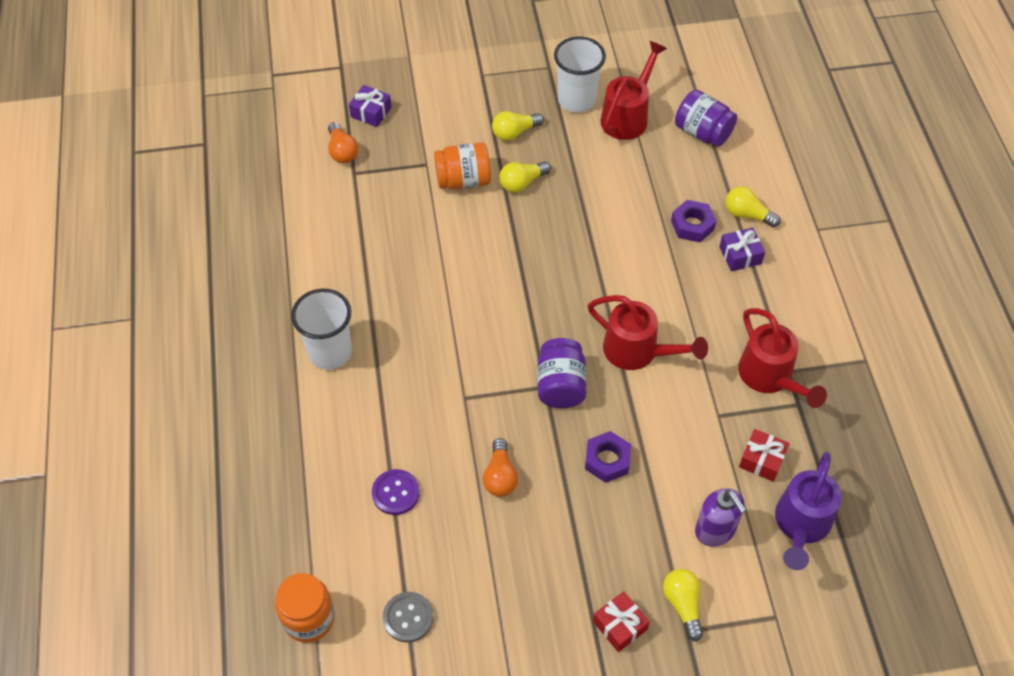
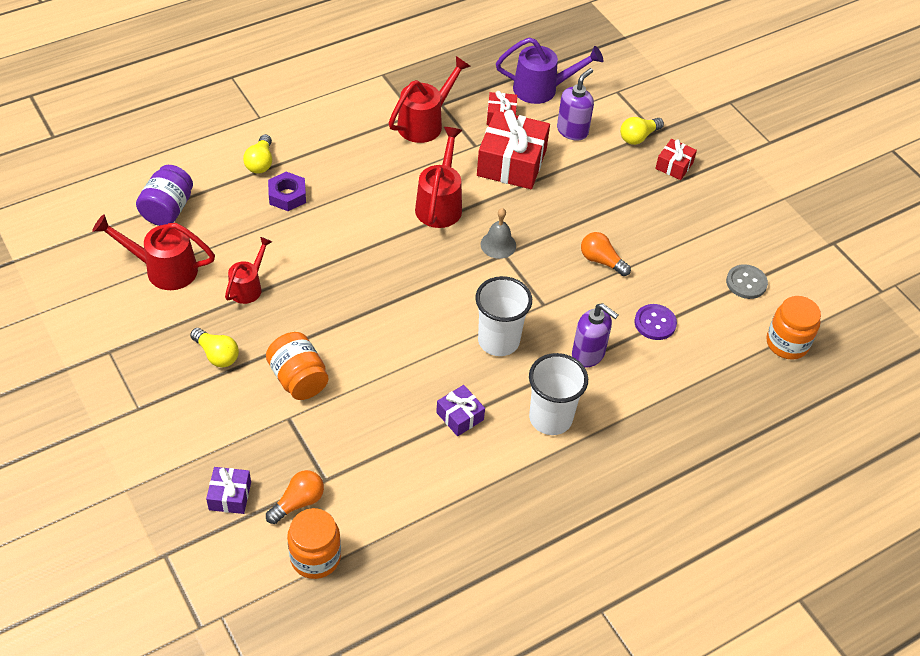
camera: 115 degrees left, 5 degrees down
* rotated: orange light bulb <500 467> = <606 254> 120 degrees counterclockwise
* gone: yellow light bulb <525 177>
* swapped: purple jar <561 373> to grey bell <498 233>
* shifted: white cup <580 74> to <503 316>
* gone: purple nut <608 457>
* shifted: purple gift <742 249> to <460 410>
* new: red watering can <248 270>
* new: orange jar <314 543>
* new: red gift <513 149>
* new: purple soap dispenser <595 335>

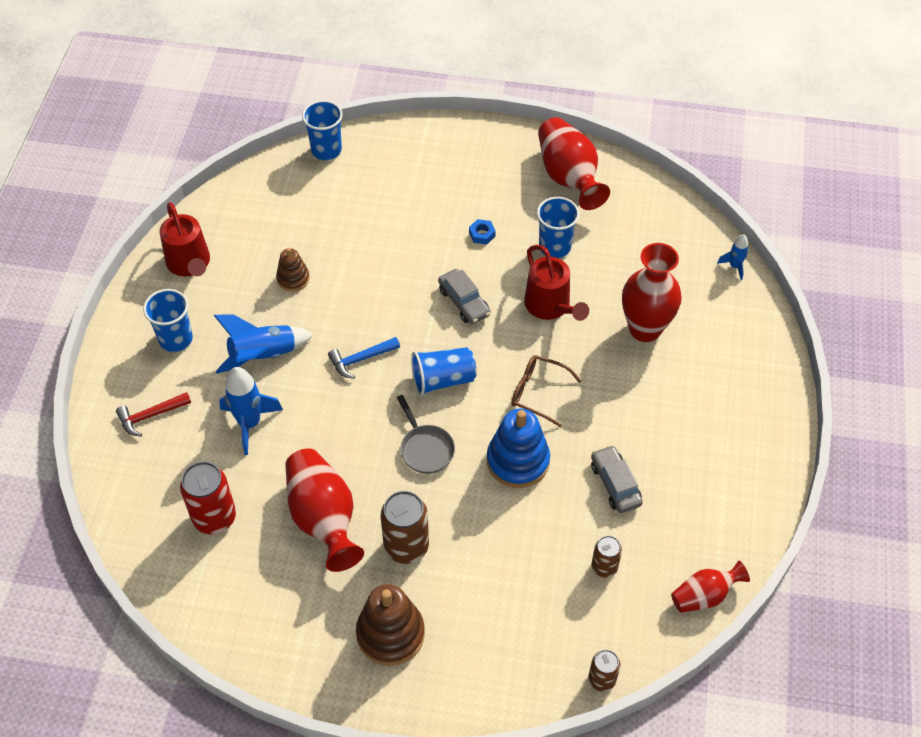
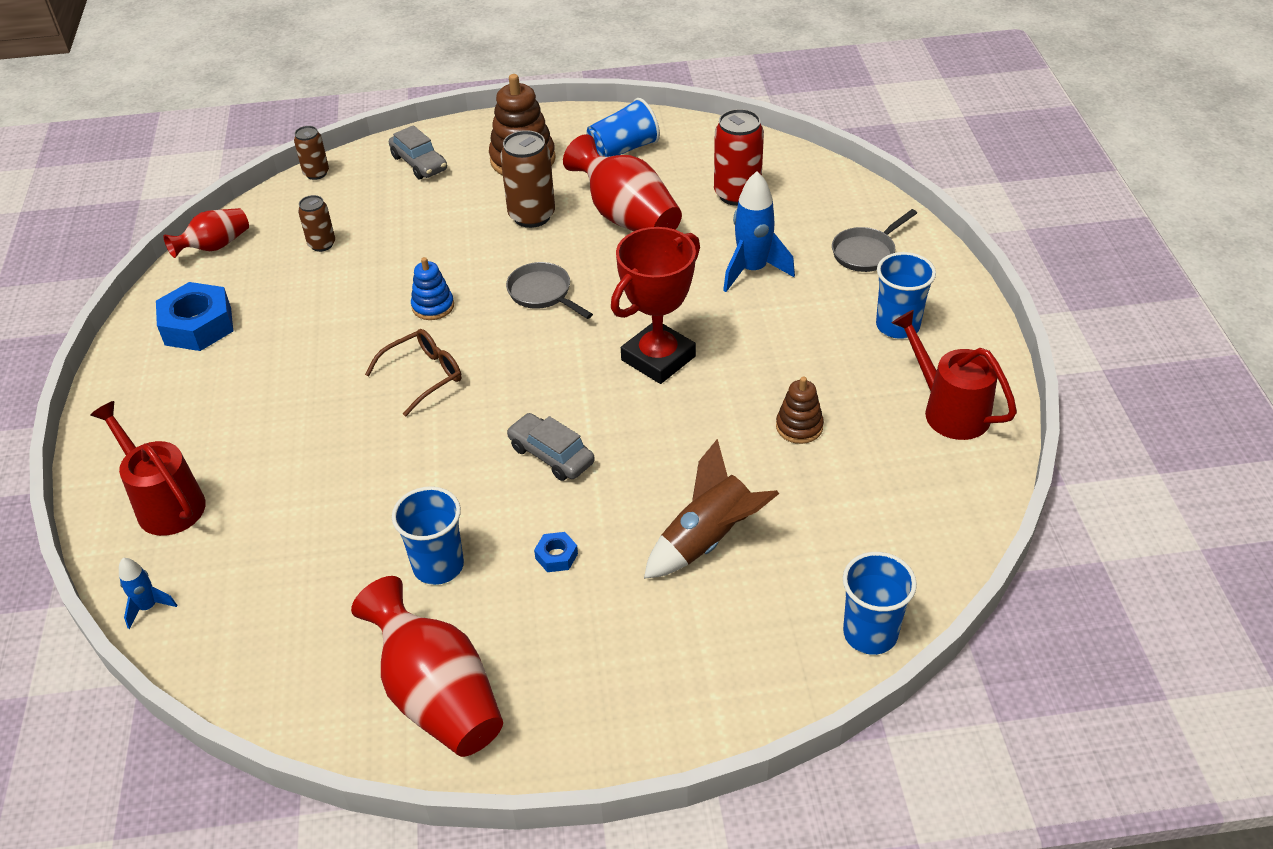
camera: 165 degrees right, 10 degrees down
* swapped: red hammer <153 414> to grey pan <874 240>
* gone: blue rocket <264 344>
* swapped: blue hammer <364 358> to red trophy <655 305>
* shifted: blue cup <444 371> to <623 127>
* scaled: blue stacking toy <518 448> = <432 288> x0.57
* rotated: brown glasses <546 391> = <413 373> 45 degrees counterclockwise
* shifted: red watering can <556 283> to <148 468>
* shifted: grey car <617 479> to <418 152>
* gone: red vase <652 292>
* new: blue nut <194 316>
* new: brown rocket <711 509>

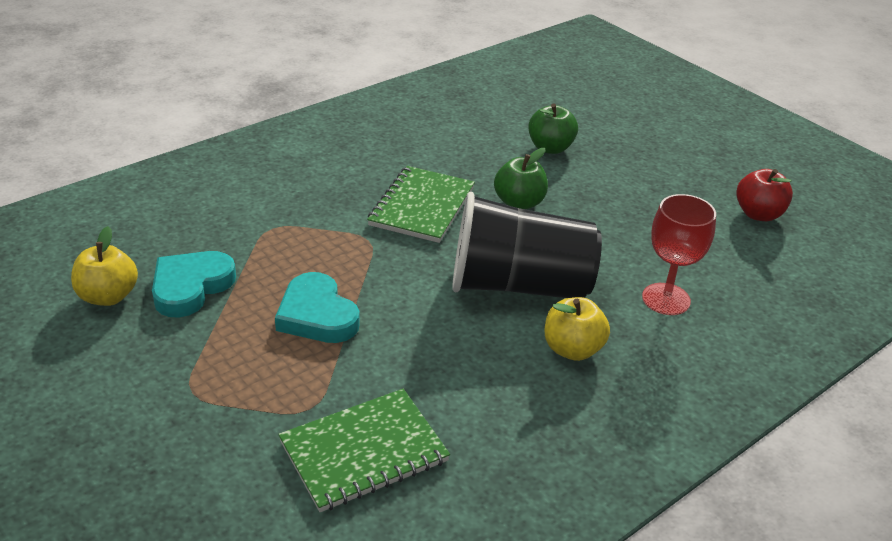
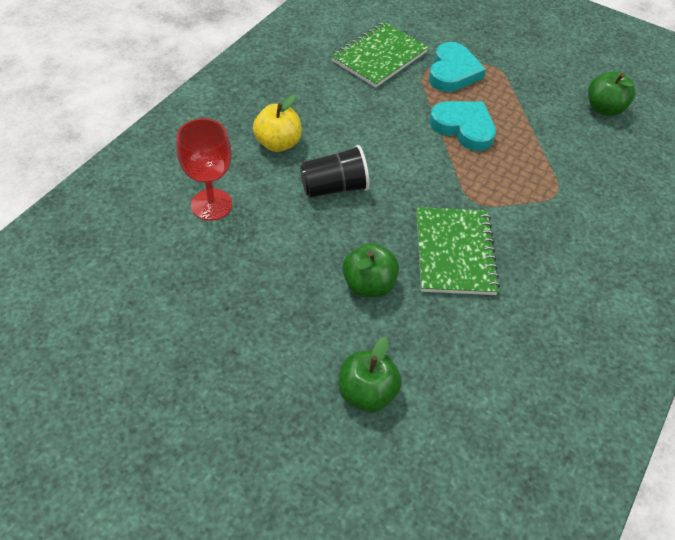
camera: 160 degrees right, 15 degrees up
* repainted: yellow apple <104 266> to green apple <611 93>
* shifted: turquoise heart <194 284> to <457 67>
* scaled: black cup <527 245> = <334 171> x0.55
* gone: red apple <764 195>

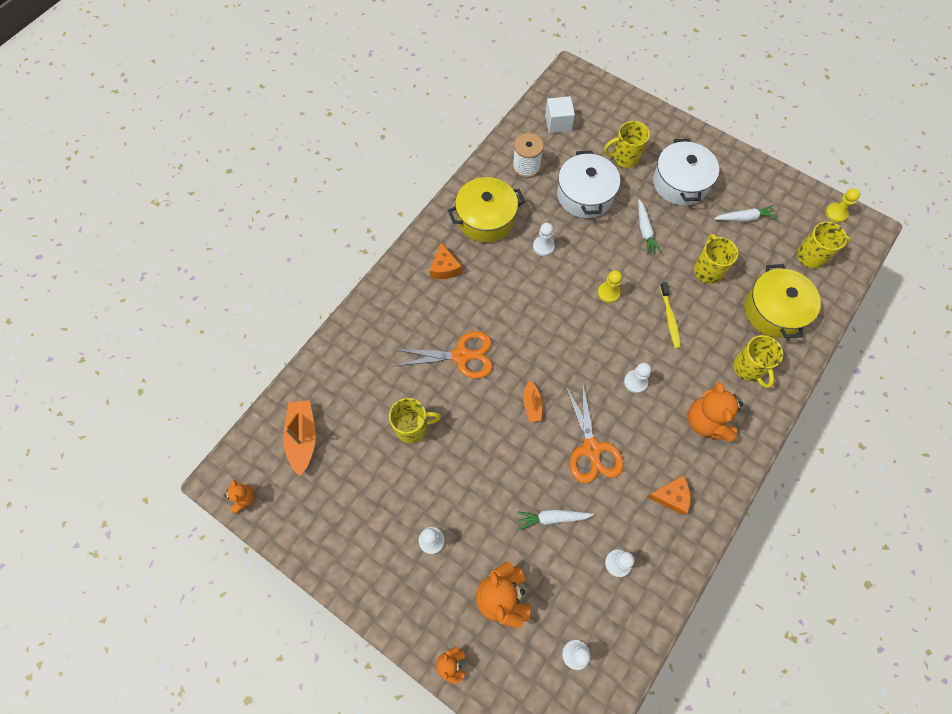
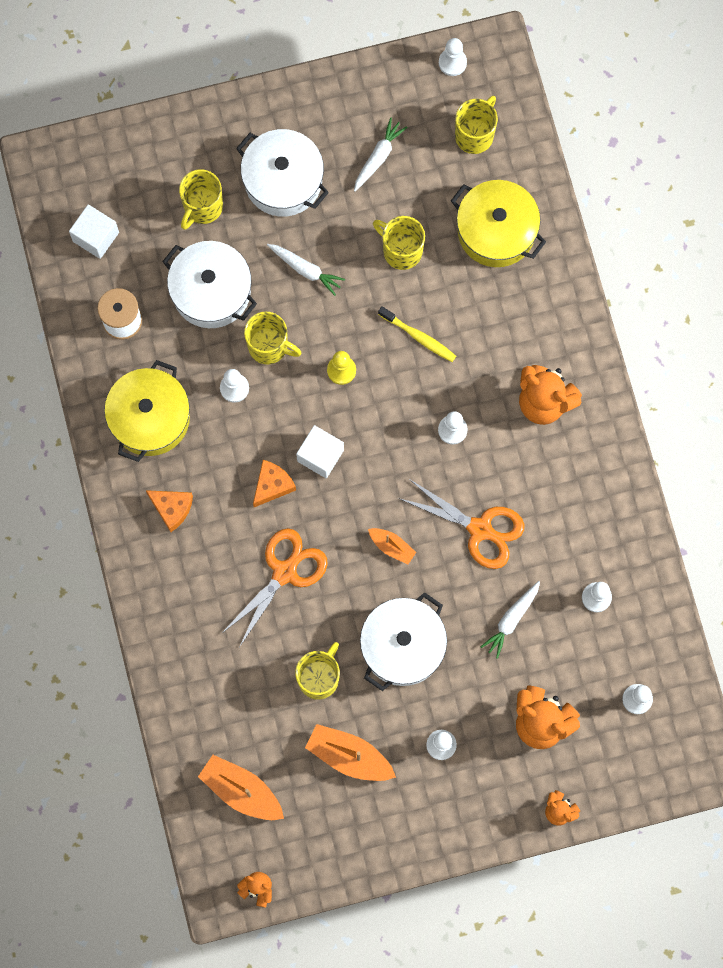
camera: 50 degrees left, 10 degrees up
* shifted: orange cheese <669 495> to <274 483>
* shifted: yellow mug <758 361> to <272 337>
* repainted: yellow pawn <843 205> to white pawn <453 57>
* new: white cube <320 451>
* new: orange boat <350 752>
* new: white pot <403 641>

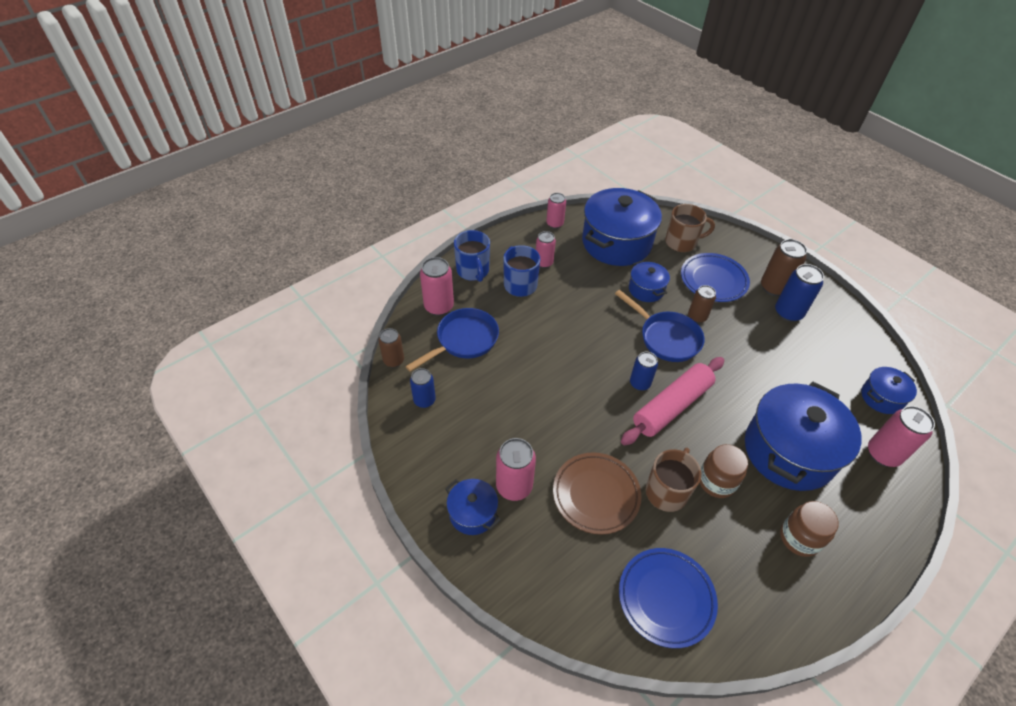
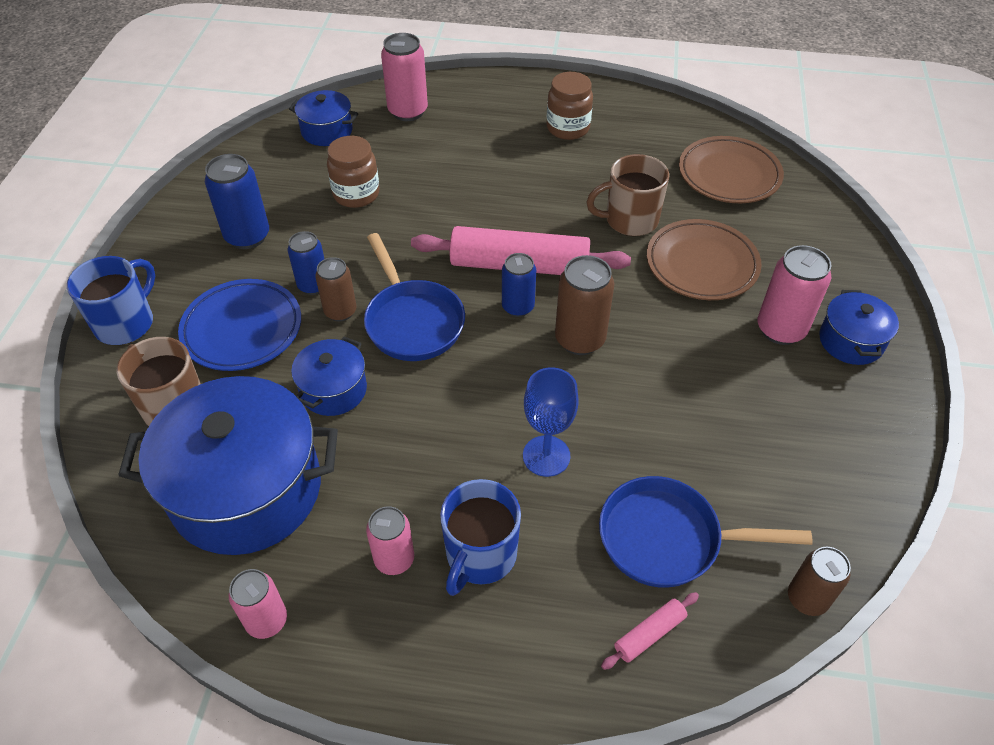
camera: 130 degrees left, 0 degrees up
* shifted: blue can <423 388> to <306 263>
* swapped: pink can <437 286> to pink rolling pin <650 631>
* shifted: blue mug <472 256> to <111 300>
* rotated: blue pan <660 326> = <414 297> 150 degrees clockwise
* repainted: blue plate <668 598> to brown plate <731 169>
* shifted: brown jar <724 471> to <353 172>
* gone: blue pot <803 436>
* shifted: brown can <784 267> to <584 305>
* new: blue goblet <551 422>

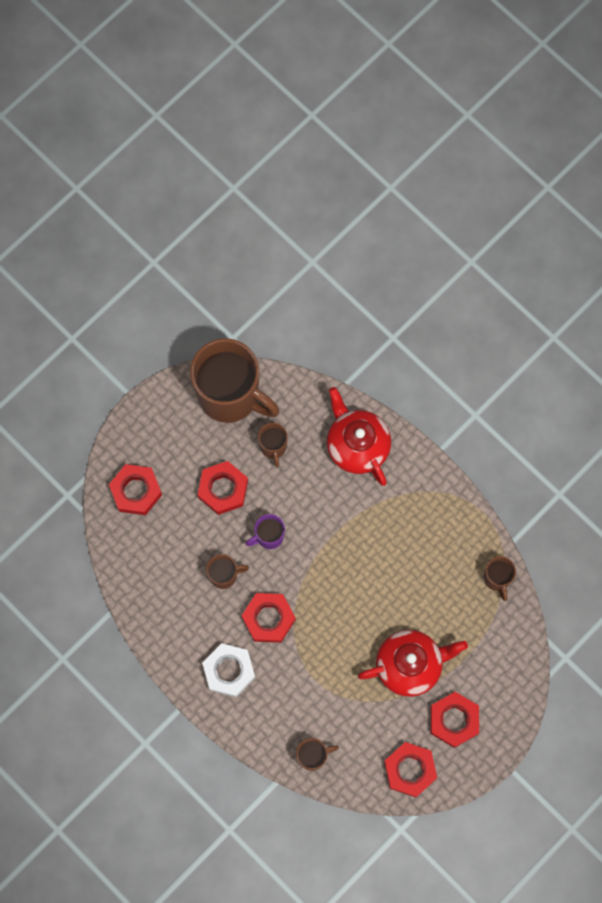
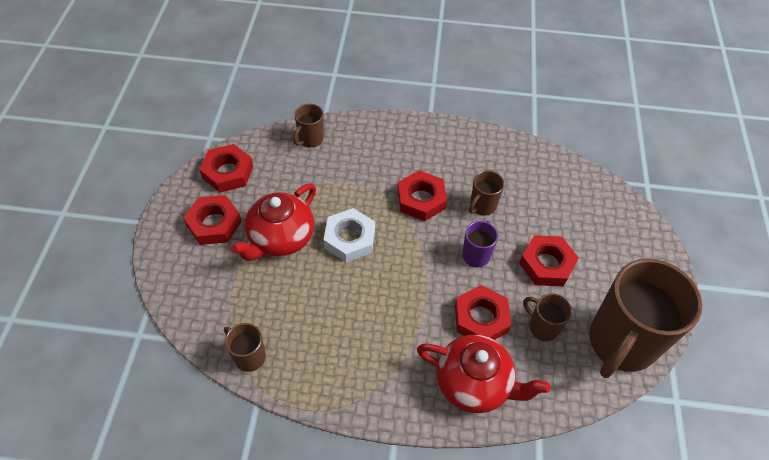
camera: 140 degrees right, 20 degrees down
* shifted: red nut <135 489> to <483 312>
* rotated: brown mug <234 380> = <645 318> 45 degrees counterclockwise
* shifted: white nut <228 670> to <349 235>

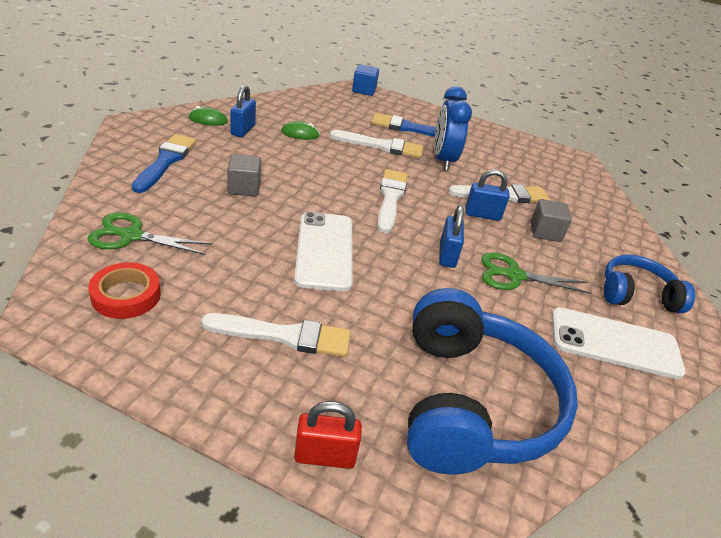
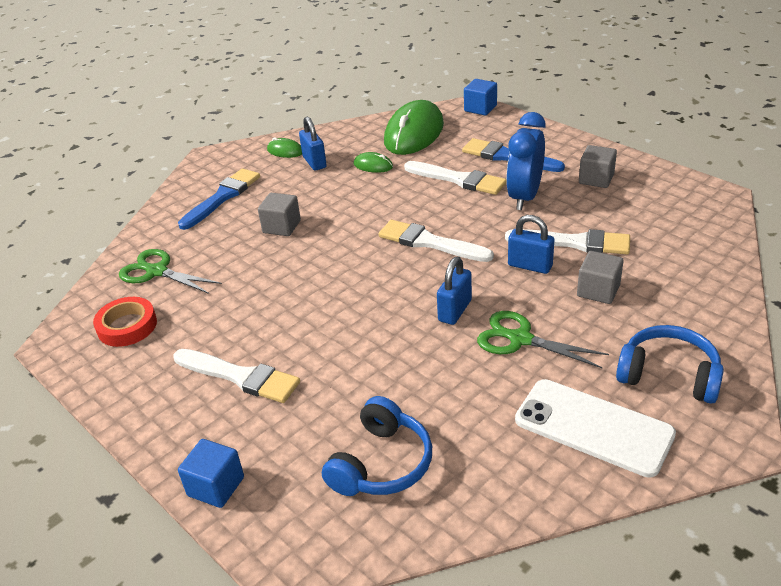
camera: 30 degrees right, 0 degrees up
* rotated: blue padlock <243 111> = <313 143> 60 degrees counterclockwise
* gone: white phone <323 252>
* swapped: red padlock <328 435> to blue cube <211 473>
* rotated: white brush <392 201> = <436 241> 90 degrees counterclockwise
* scaled: blue headphones <492 381> = <377 446> x0.56
* new: green mouse <414 127>
* new: grey cube <598 166>

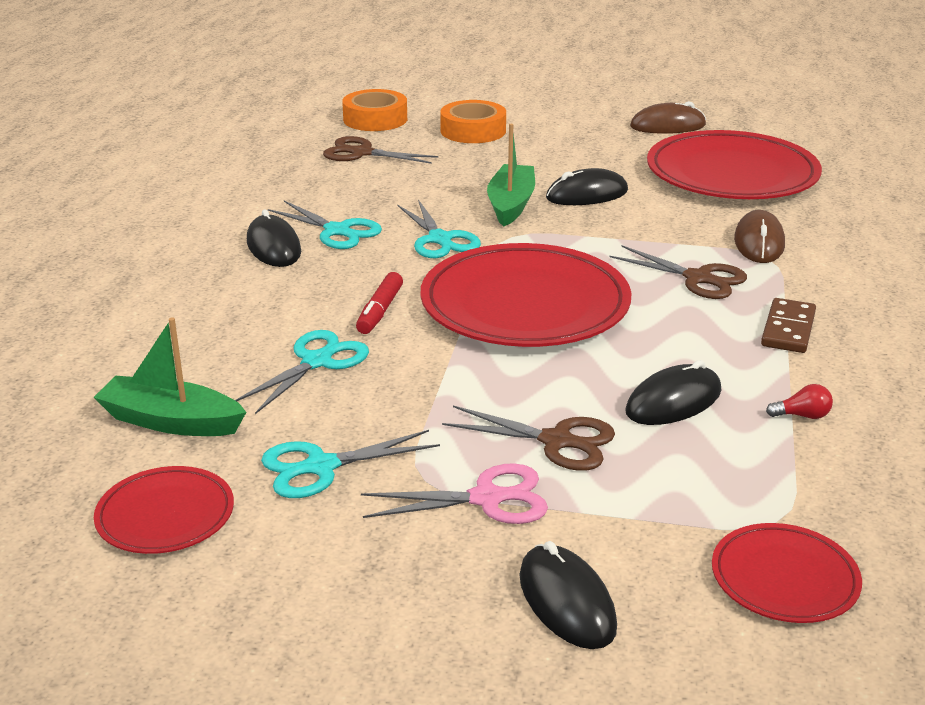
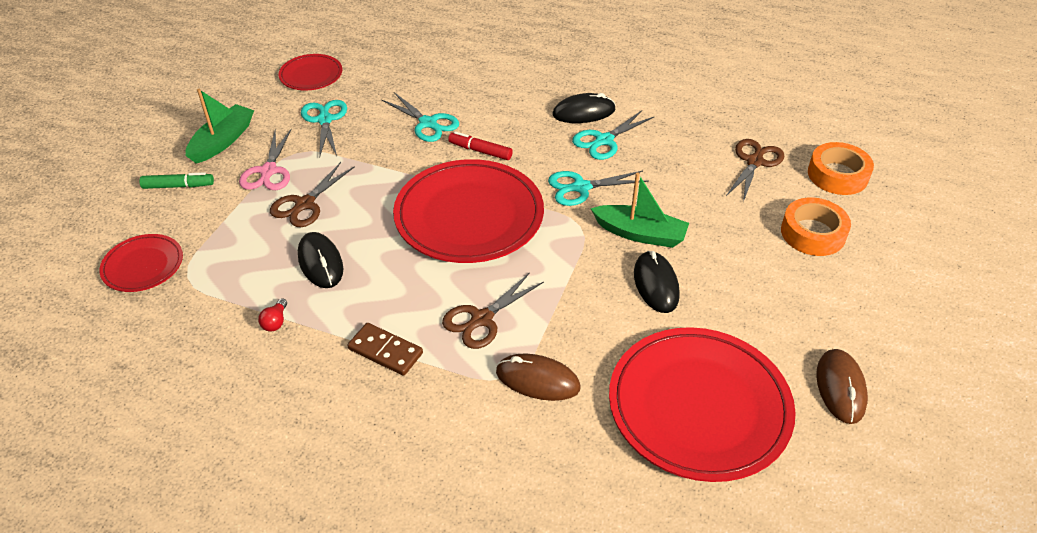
camera: 100 degrees right, 15 degrees up
* shifted: green boat <169 376> to <220 126>
* swapped: black mouse <568 595> to green marker <176 180>

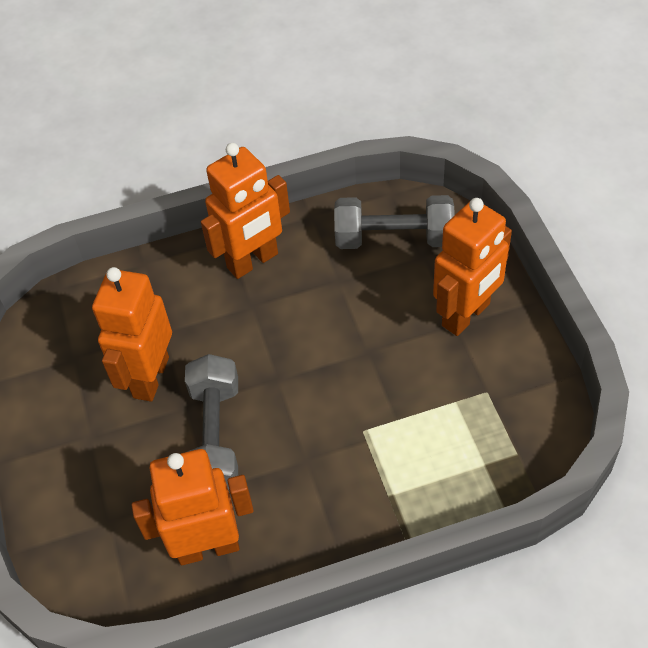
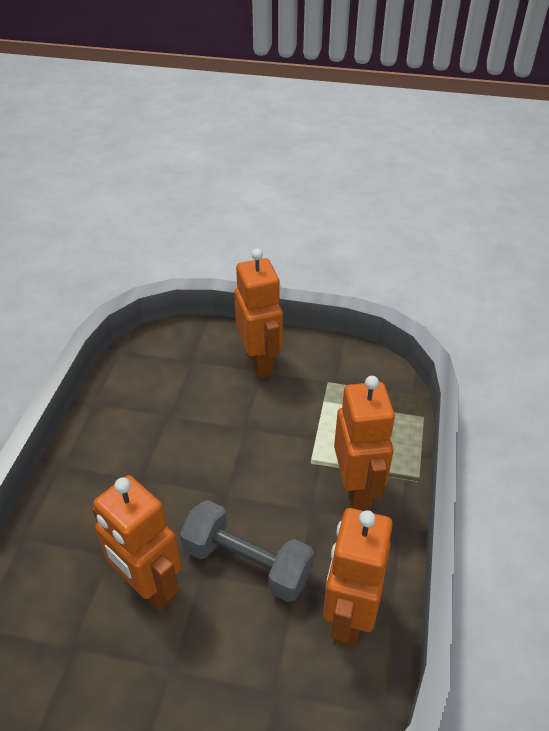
camera: 65 degrees left, 10 degrees down
* shifted: orange robot <245 211> to <364 443>
* gone: grey dumbbell <394 222>

